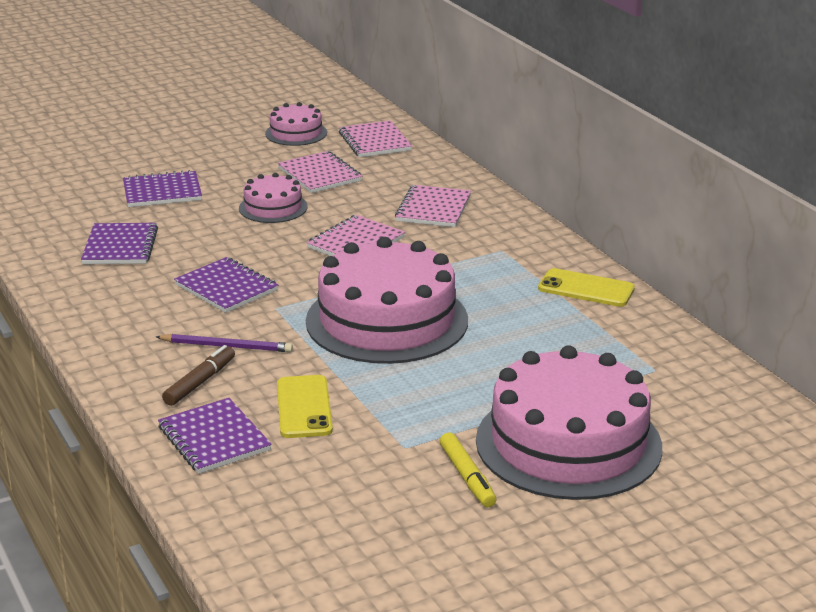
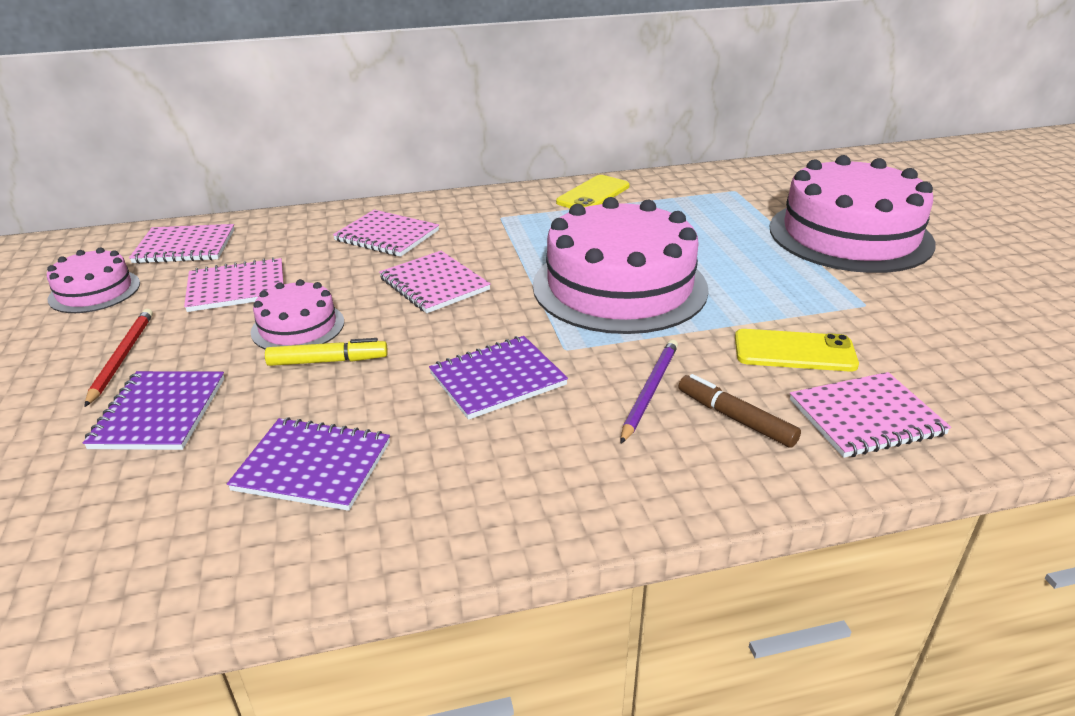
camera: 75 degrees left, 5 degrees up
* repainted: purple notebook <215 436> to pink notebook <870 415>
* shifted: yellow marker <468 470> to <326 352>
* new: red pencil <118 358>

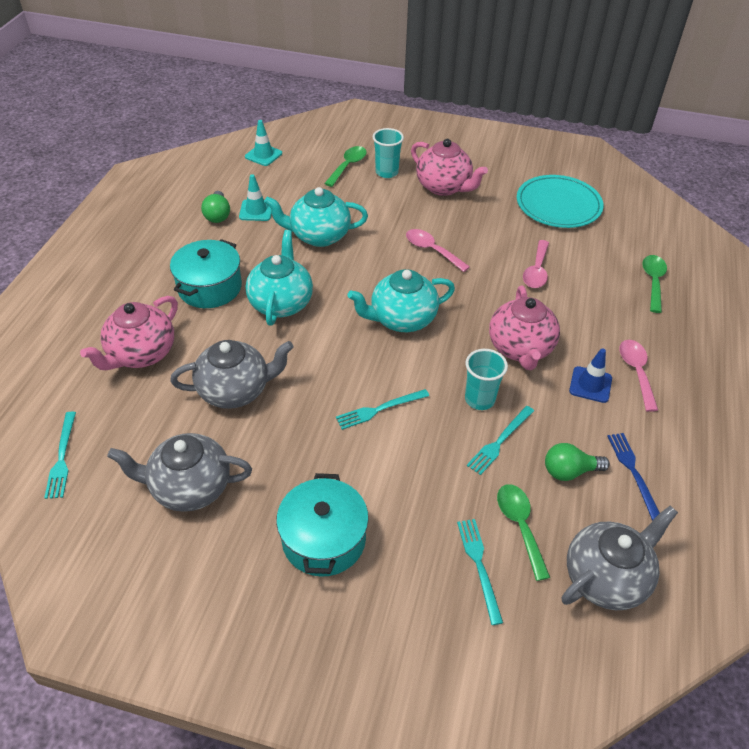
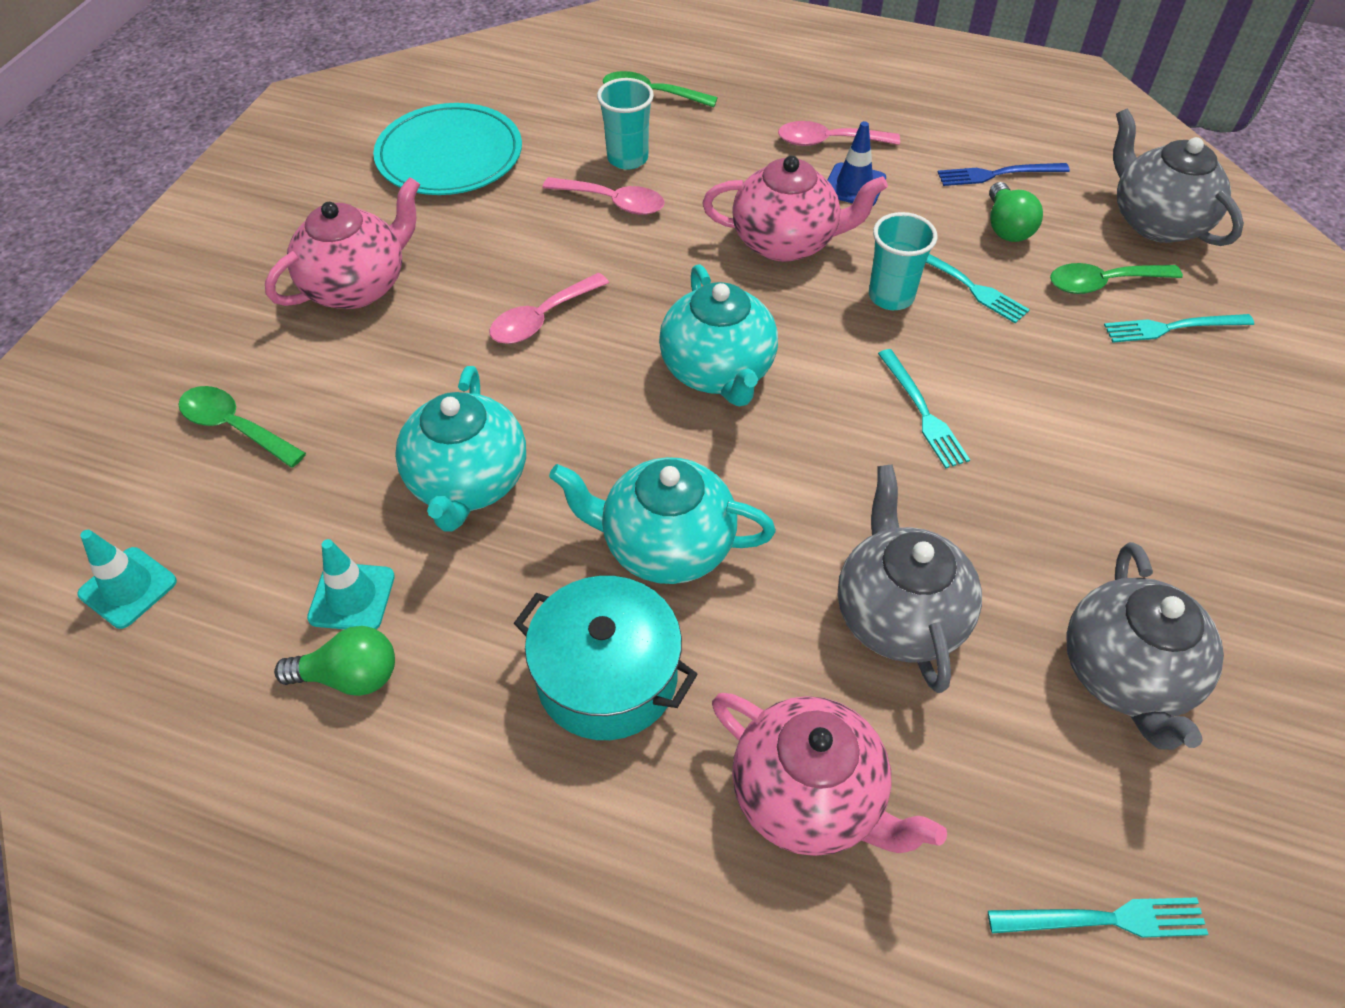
camera: 85 degrees left, 5 degrees up
* gone: turquoise pot <322 525>
* shifted: turquoise cup <388 153> to <625 124>

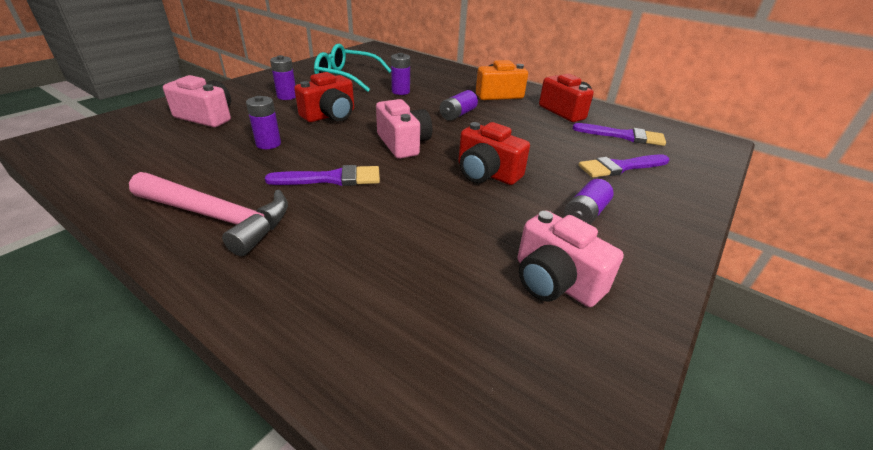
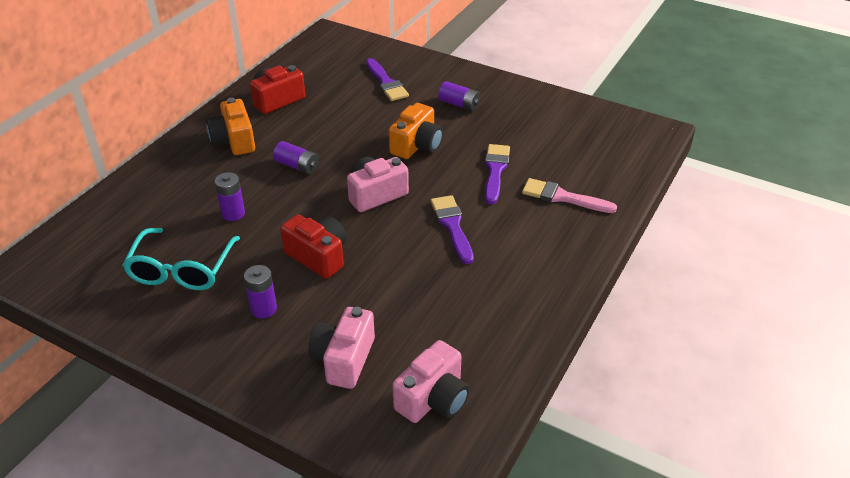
camera: 95 degrees left, 5 degrees up
* gone: pink hammer <208 214>
* gone: purple battery <263 122>
* repainted: red camera <494 153> to orange camera <416 131>
* shifted: pink camera <571 258> to <431 381>
* shifted: purple brush <619 134> to <497 174>
* new: pink brush <569 195>

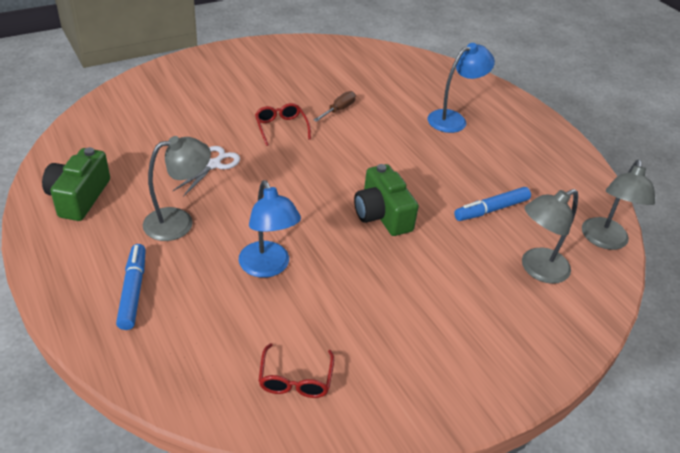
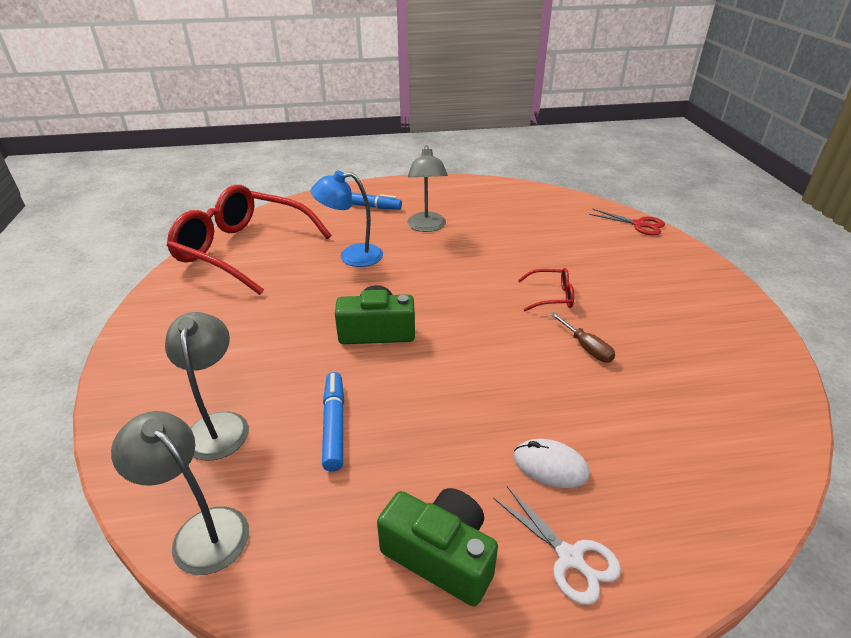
camera: 115 degrees right, 5 degrees down
* shifted: green camera <76 184> to <437 547>
* shifted: white scissors <206 171> to <557 545>
* scaled: red glasses <296 370> = <249 240> x2.47
* swapped: blue lamp <461 88> to white mouse <551 463>
* new: red scissors <627 222>

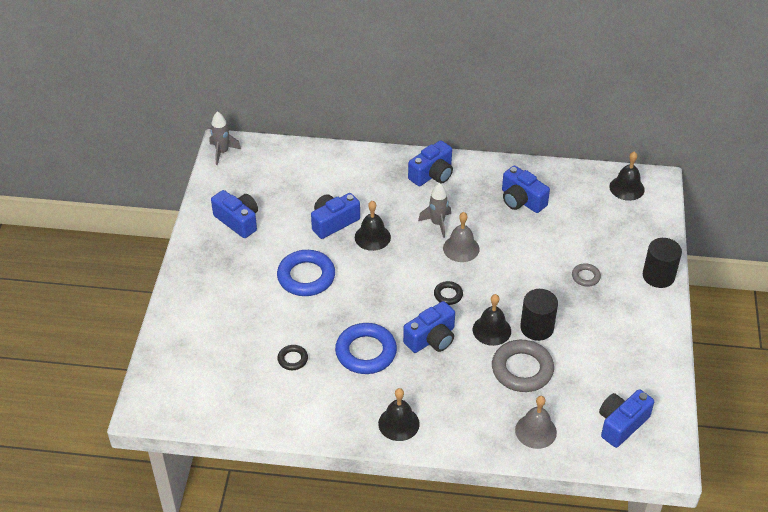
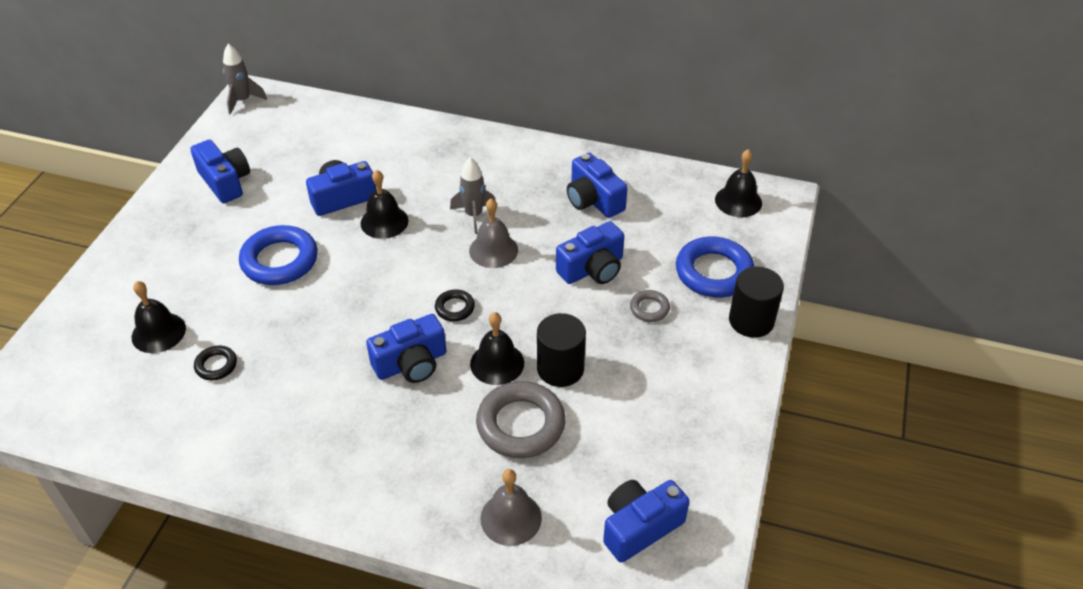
camera: 10 degrees right, 0 degrees up
* shifted: blue ring <366 348> to <715 267>
* shifted: black bell <399 414> to <159 317>
* shifted: blue camera <430 163> to <590 252>

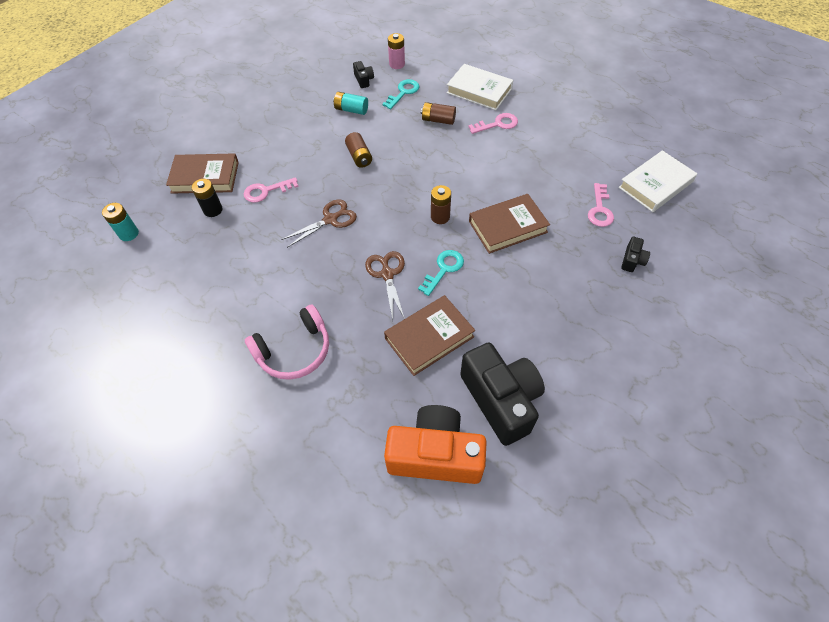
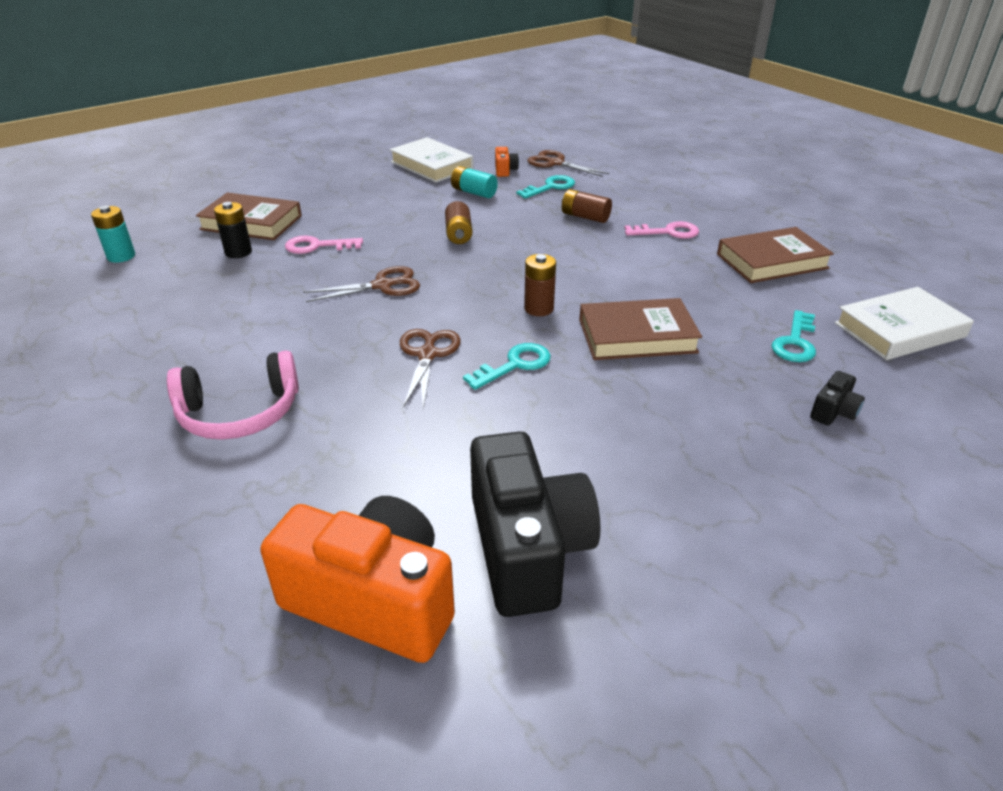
camera: 15 degrees right, 20 degrees down
* repainted: black camera <363 74> to orange camera <507 162>
* shifted: brown book <429 335> to <775 255>
* swapped: pink battery <396 51> to brown scissors <568 163>
* shifted: white book <480 87> to <432 159>
* repainted: pink key <601 205> to turquoise key <793 336>

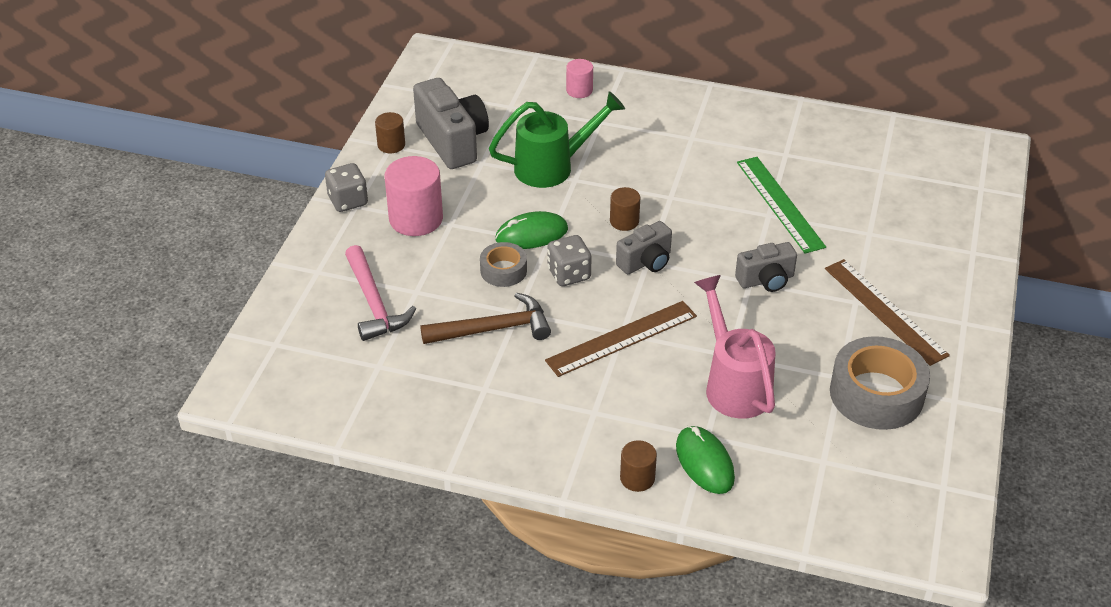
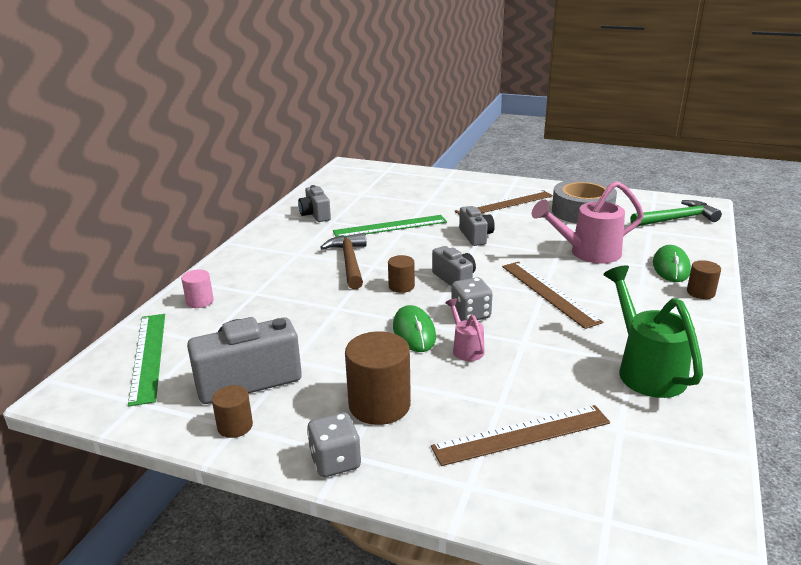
camera: 85 degrees left, 15 degrees down
* swapped: pink hammer <380 293> to brown ruler <520 435>
* repainted: pink cylinder <414 196> to brown cylinder <378 378>
* shifted: brown hammer <485 318> to <343 261>
* swapped: grey tape <503 264> to pink watering can <465 329>
* shifted: green watering can <557 139> to <653 331>
* rotated: green mouse <705 460> = <672 263> 60 degrees counterclockwise
* new: green ruler <146 360>
* new: grey camera <314 203>
* new: green hammer <676 213>

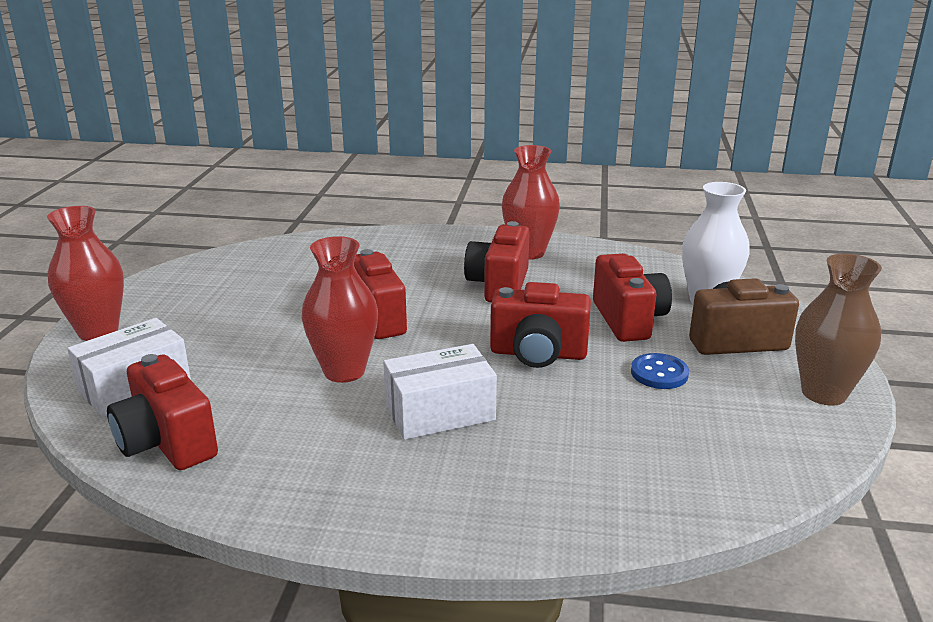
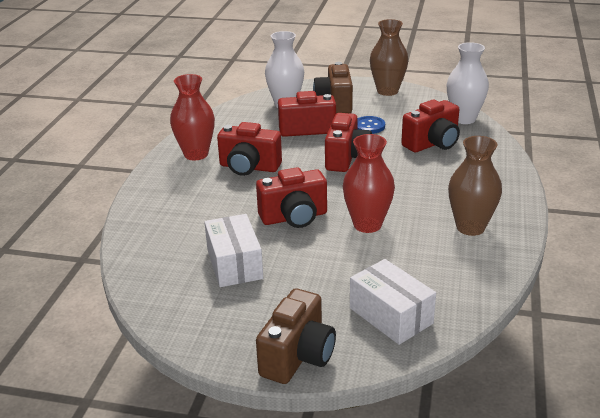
camera: 85 degrees left, 5 degrees up
* swapped: red vase <85 273> to brown camera <296 336>
* shifted: red camera <162 412> to <430 126>
* shifted: white box <440 392> to <233 250>
* new: white vase <468 83>
* new: brown vase <475 186>

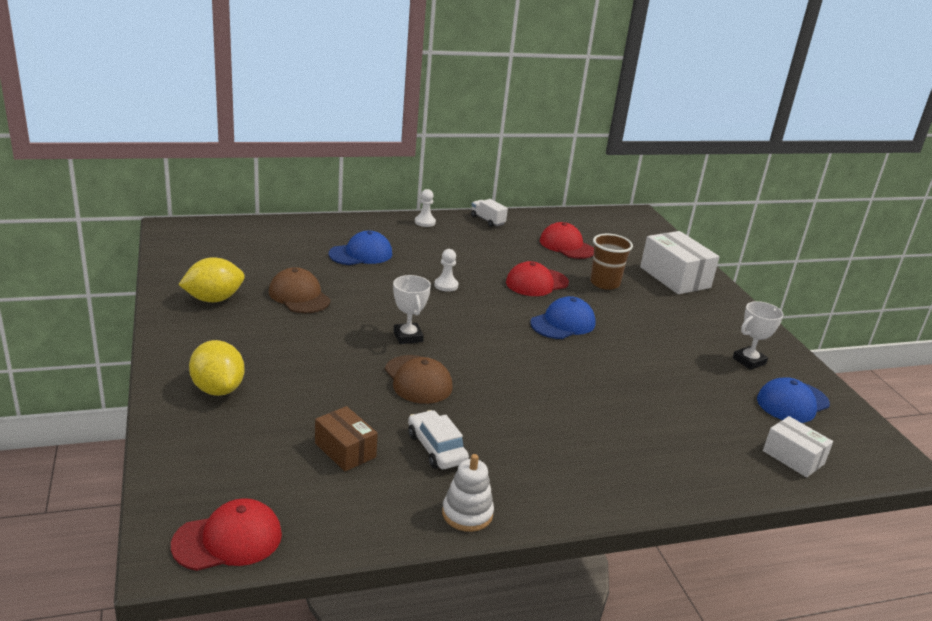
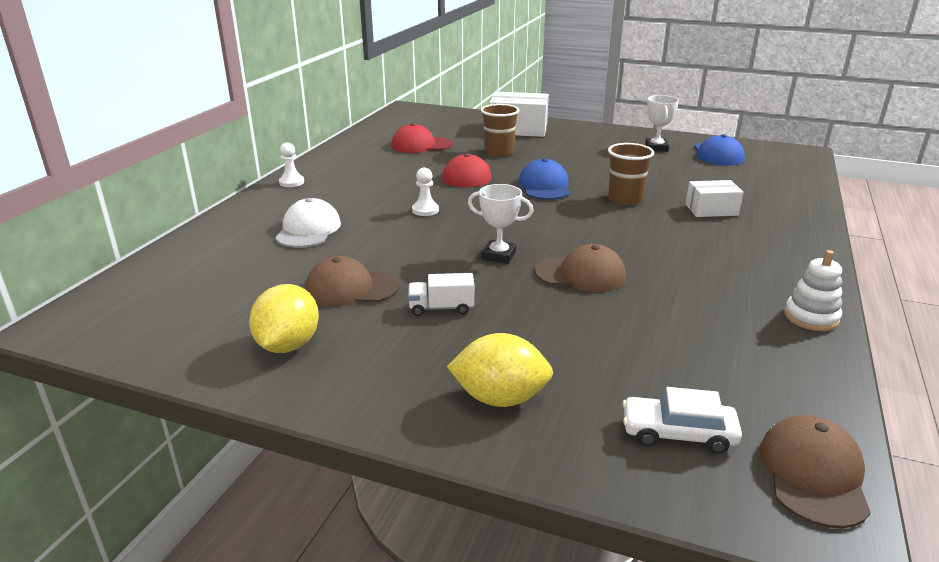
camera: 50 degrees left, 0 degrees up
* repainted: red cap <226 534> to brown cap <815 472>
* gone: brown box <346 438>
* repainted: blue cap <360 248> to white cap <308 223>
* shifted: white car <438 439> to <682 420>
* shifted: white truck <489 213> to <441 294>
* shifted: white box <798 446> to <714 198>
* new: brown cup <631 174>

